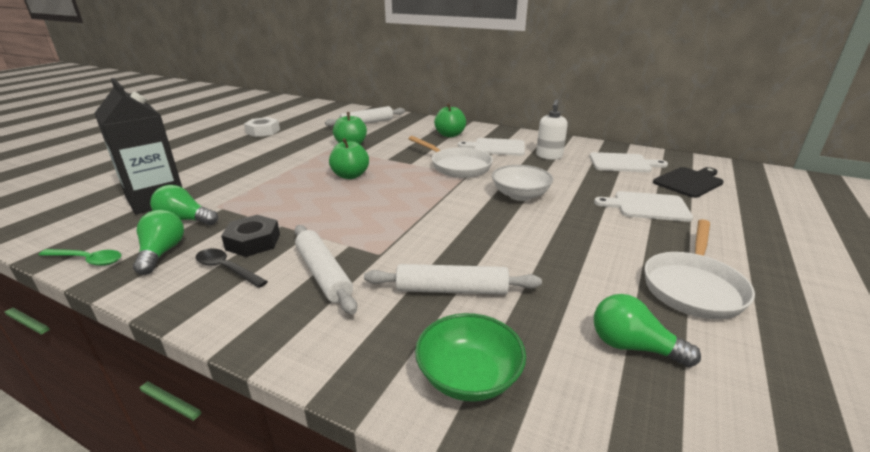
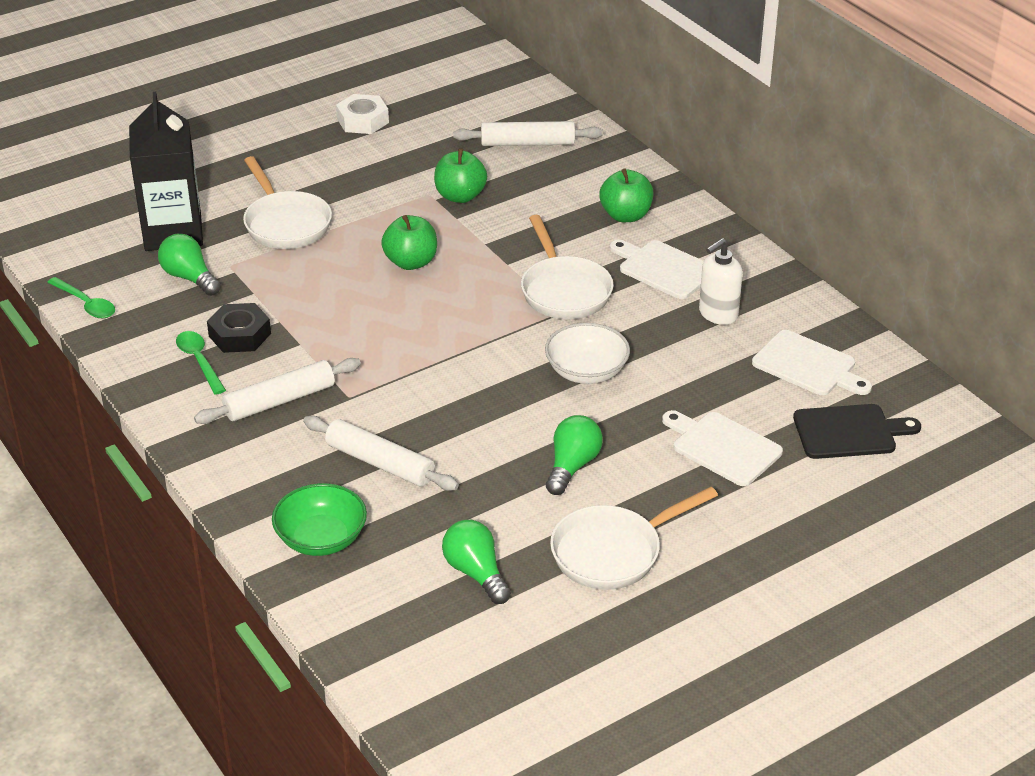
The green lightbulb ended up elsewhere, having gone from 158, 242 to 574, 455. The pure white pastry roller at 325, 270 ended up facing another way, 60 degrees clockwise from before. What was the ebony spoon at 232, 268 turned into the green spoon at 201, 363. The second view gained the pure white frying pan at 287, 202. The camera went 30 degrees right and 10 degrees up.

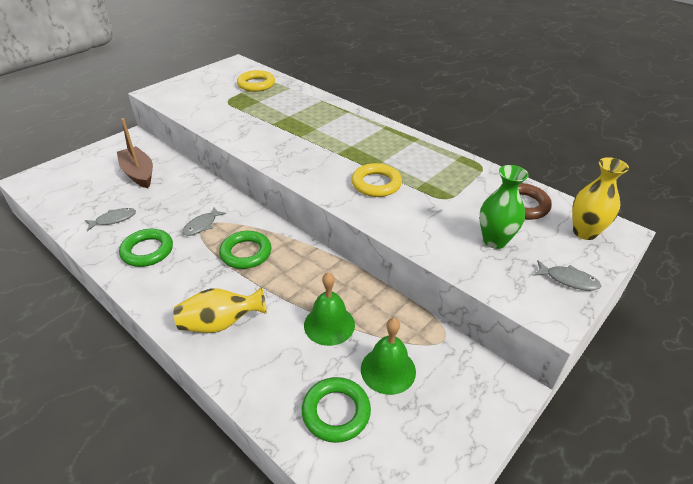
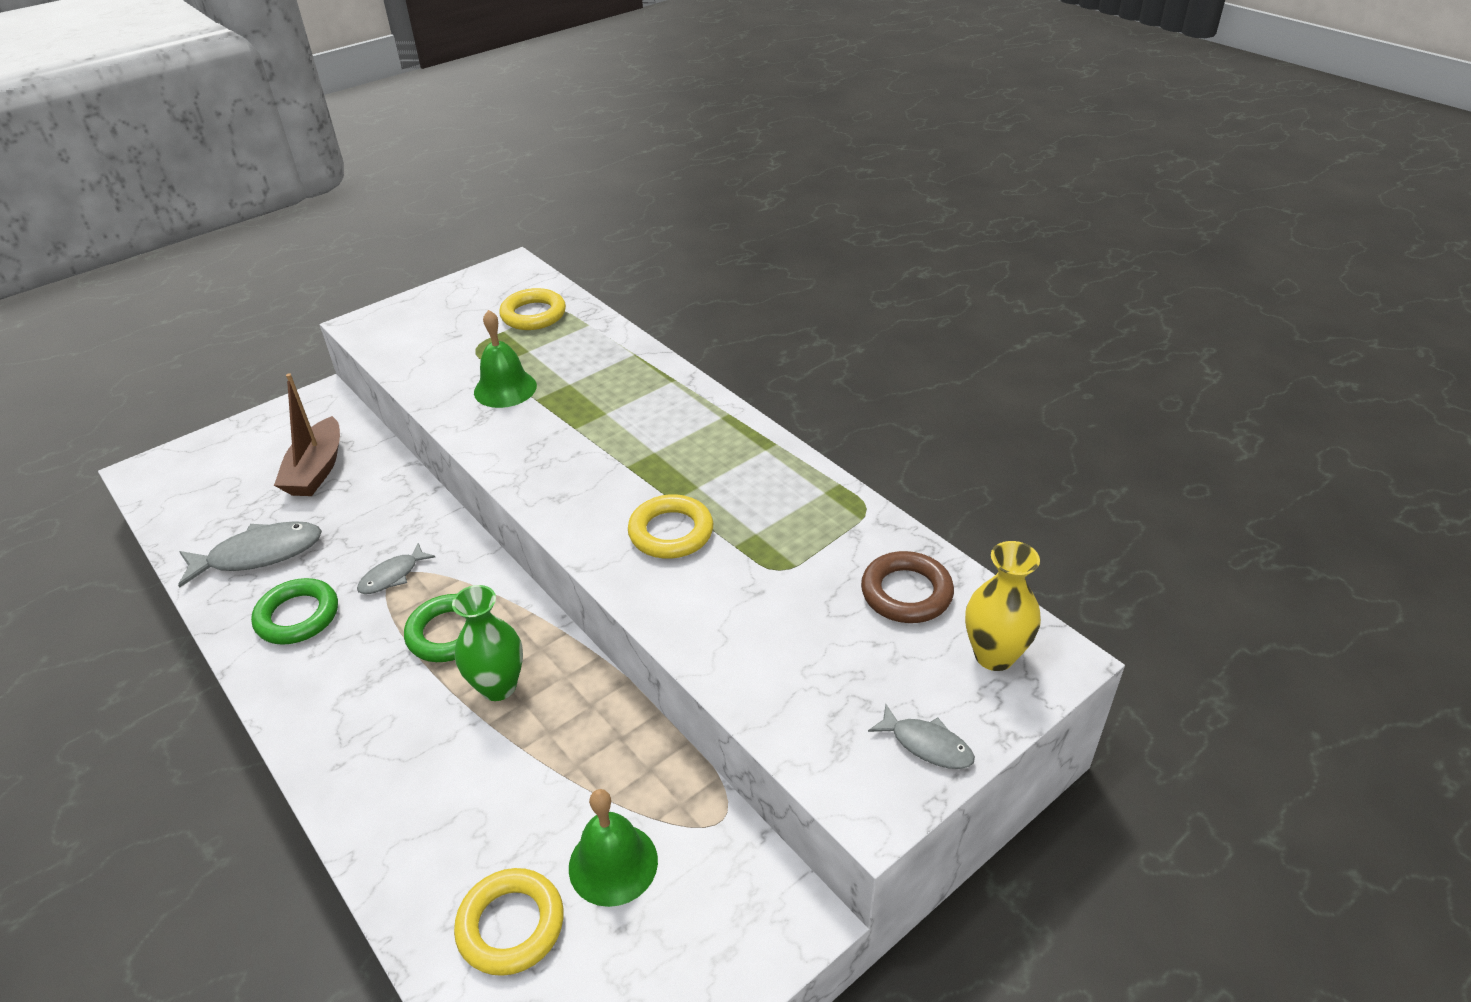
The russet toy boat at 135, 153 ended up facing another way, 150 degrees counterclockwise from before. The green vase ended up elsewhere, having gone from 504, 207 to 487, 643. The size of the grey fish at 110, 219 changed by a factor of 1.74. The green bell ended up elsewhere, having gone from 329, 309 to 505, 359. The second view lost the bright yellow vase at 220, 310. What was the green ring at 336, 410 turned into the bright yellow ring at 509, 922. The camera went 10 degrees right and 0 degrees up.

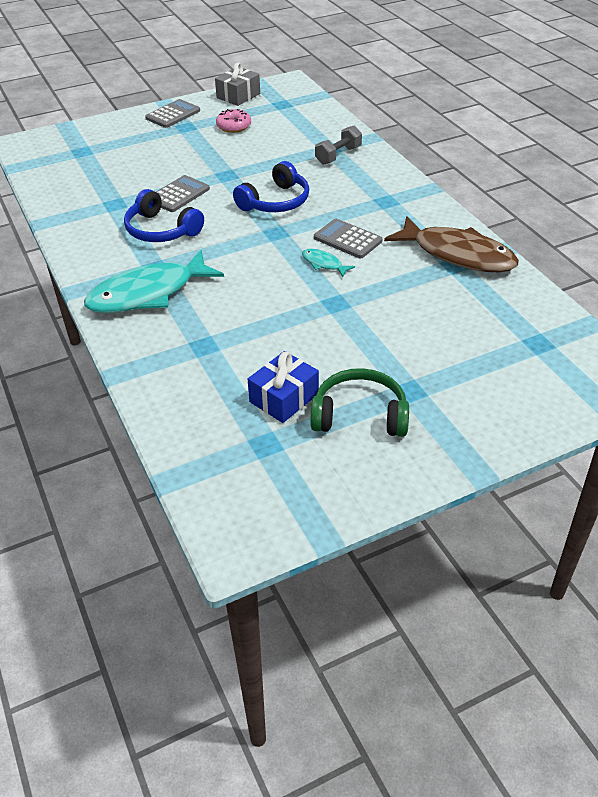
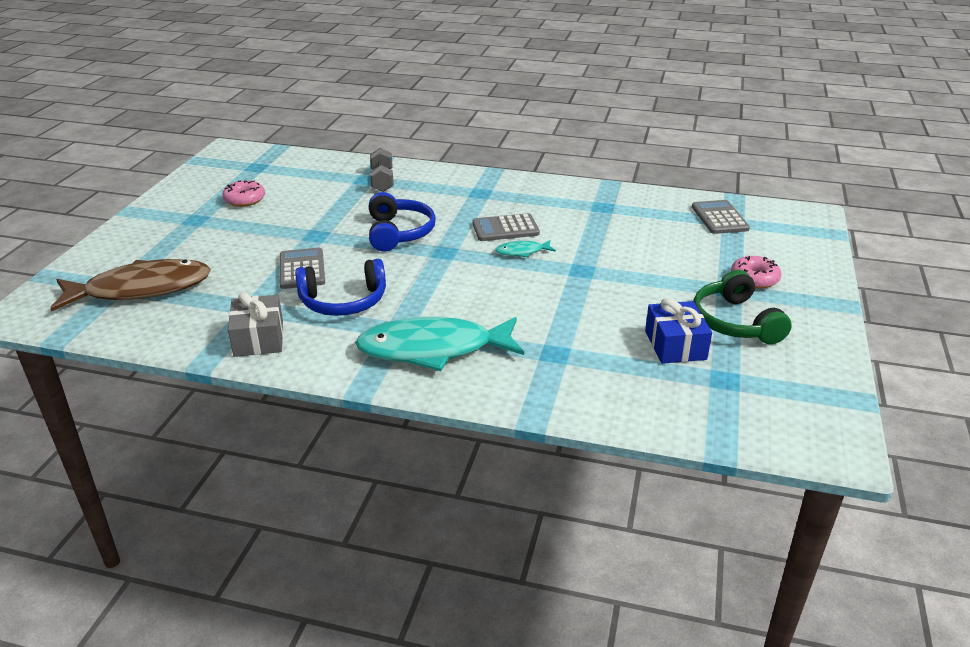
The grey wrapped gift ended up elsewhere, having gone from 237, 84 to 255, 324. The grey pocket calculator ended up elsewhere, having gone from 172, 113 to 721, 217. The russet fish ended up elsewhere, having gone from 451, 244 to 130, 285. The teal fish at 154, 281 ended up facing another way, 75 degrees clockwise from before. The green headphones at 359, 402 ended up facing another way, 60 degrees counterclockwise from before. The second view gained the rose-pink doughnut at 756, 272. The camera went 50 degrees left and 10 degrees down.

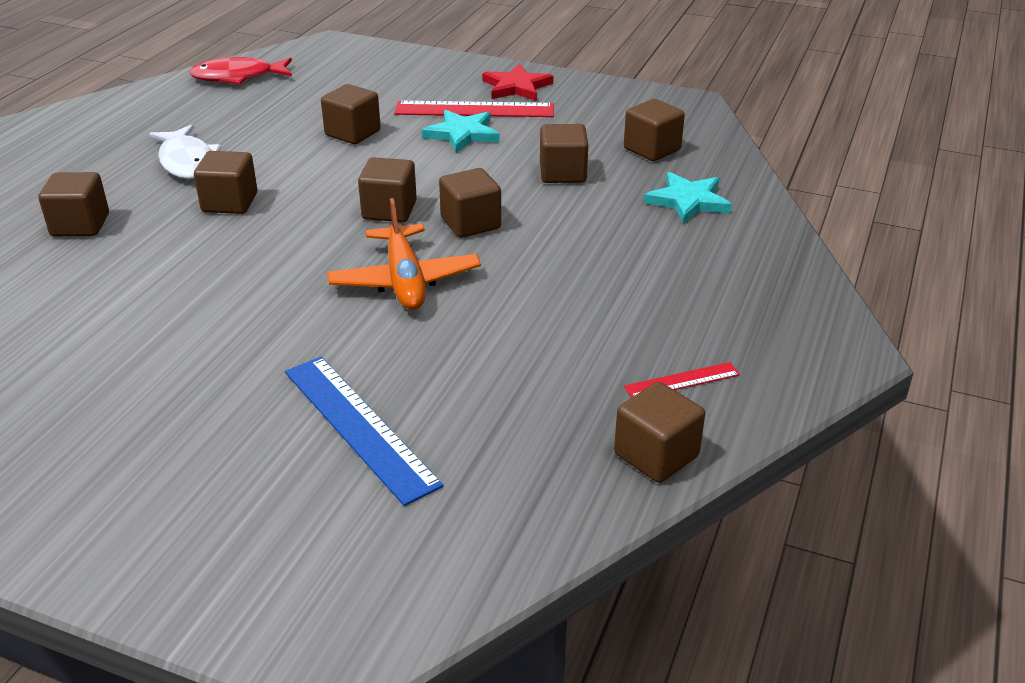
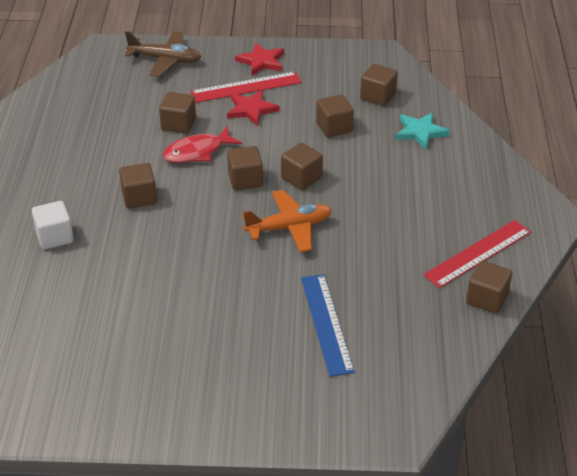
The scarlet fish ended up elsewhere, having gone from 240, 70 to 202, 145. What was the teal star shape at 461, 131 turned into the scarlet star shape at 253, 108. The second view lost the pure white fish at 185, 152. What was the russet block at 73, 204 turned into the pure white block at 53, 225. The bright orange toy plane at 404, 254 ended up facing another way, 75 degrees counterclockwise from before. The cobalt measuring stick at 364, 431 ended up facing another way, 45 degrees clockwise from before. The size of the scarlet measuring stick at 682, 380 changed by a factor of 1.95. The second view gained the russet toy plane at 163, 54. The camera went 20 degrees left and 5 degrees up.

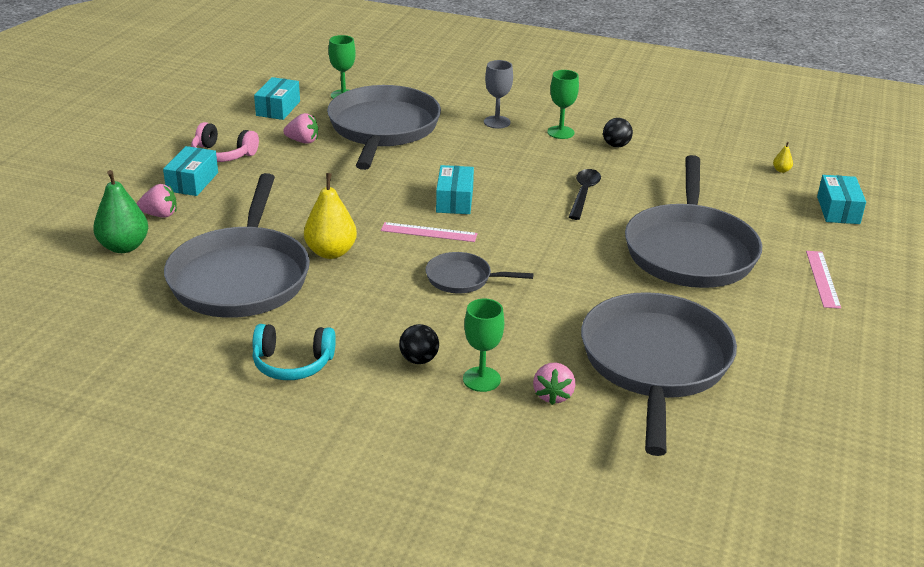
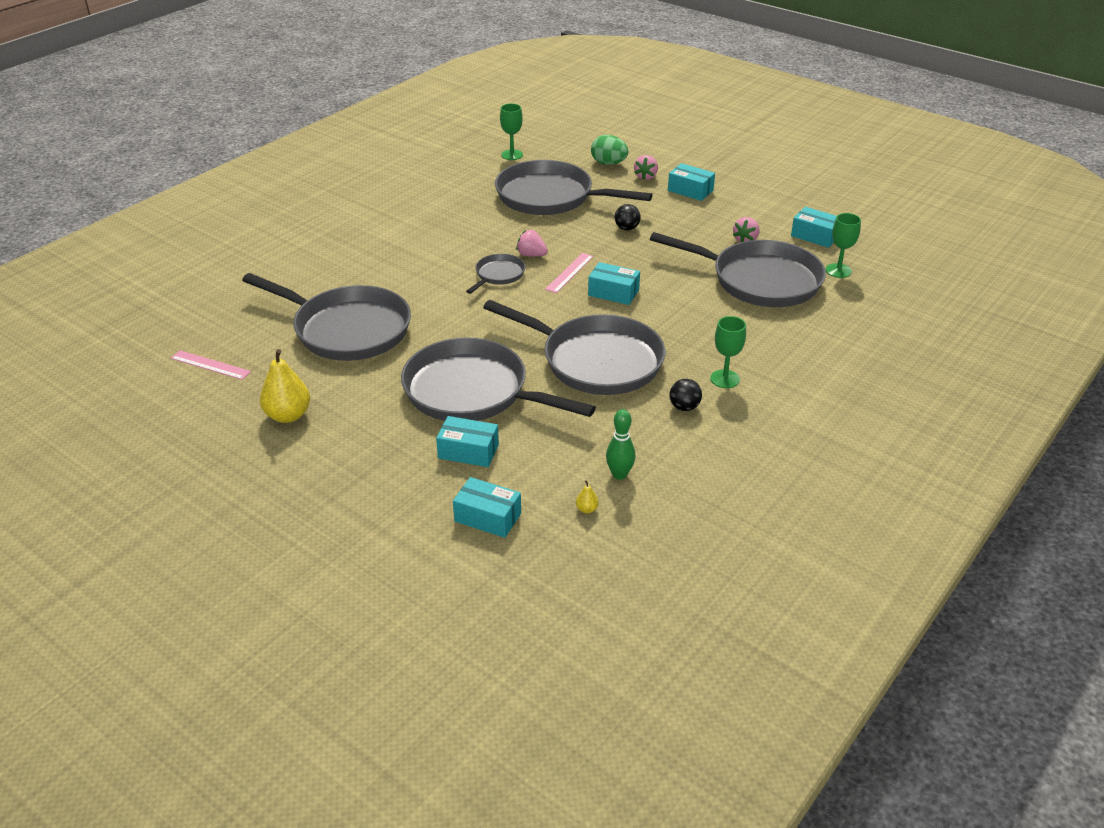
The second view lost the grey chalice at 498, 94. The second view lost the rose-pink headphones at 225, 142. Where the ebony spoon stood at 585, 194, the grey frying pan came to stand at 574, 347. Where the green pear fruit stood at 120, 211, the green toy egg came to stand at 609, 150. The bright yellow pear fruit ended up elsewhere, having gone from 330, 216 to 285, 386. The rose-pink measuring stick ended up elsewhere, having gone from 823, 280 to 211, 365. The green chalice ended up elsewhere, having gone from 483, 345 to 511, 132. The second view lost the teal headphones at 294, 352. The ebony play ball ended up elsewhere, having gone from 419, 344 to 628, 217. The rose-pink berry ended up elsewhere, having gone from 554, 384 to 532, 243. The second view gained the green skittle at 621, 444. The second view gained the teal box at 467, 441. The camera went 110 degrees right and 5 degrees up.

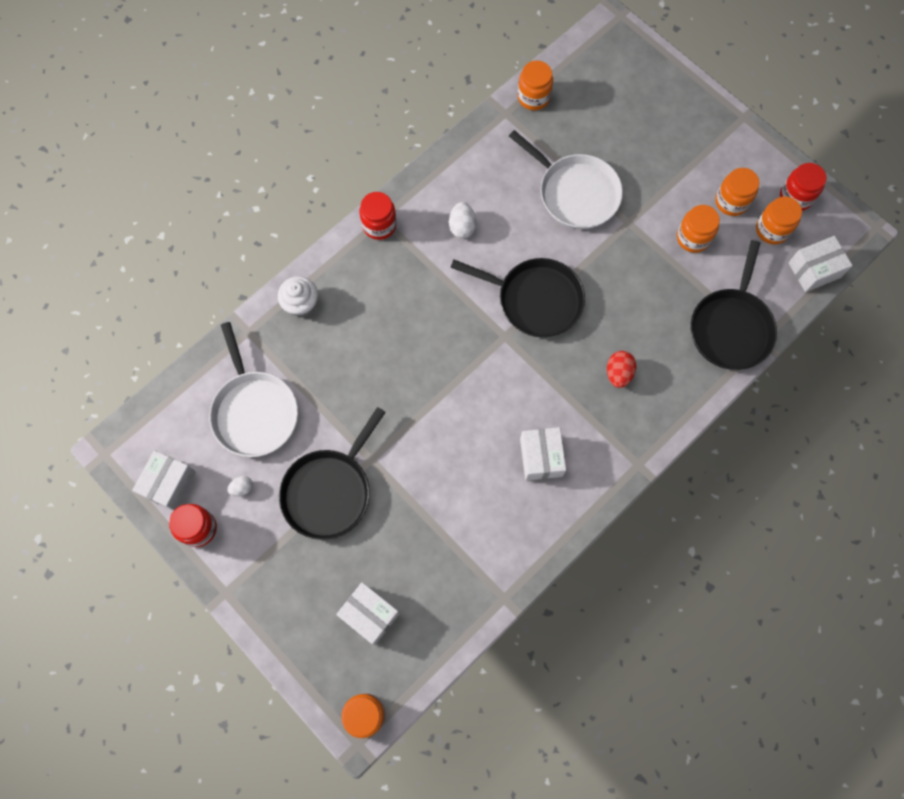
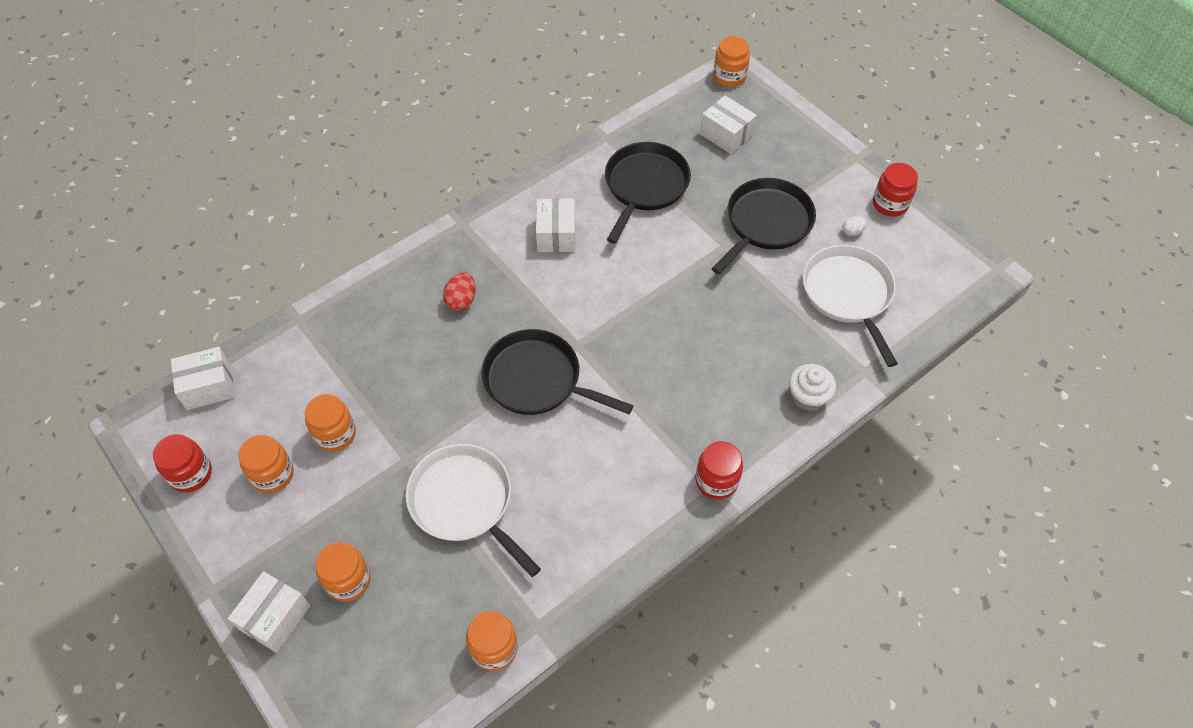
The bright orange preserve jar ended up elsewhere, having gone from 779, 220 to 343, 572. The second view lost the pure white toy egg at 462, 220. The ebony frying pan ended up elsewhere, having gone from 734, 305 to 648, 192. The pure white box ended up elsewhere, having gone from 164, 480 to 269, 612. The camera went 175 degrees left and 15 degrees down.

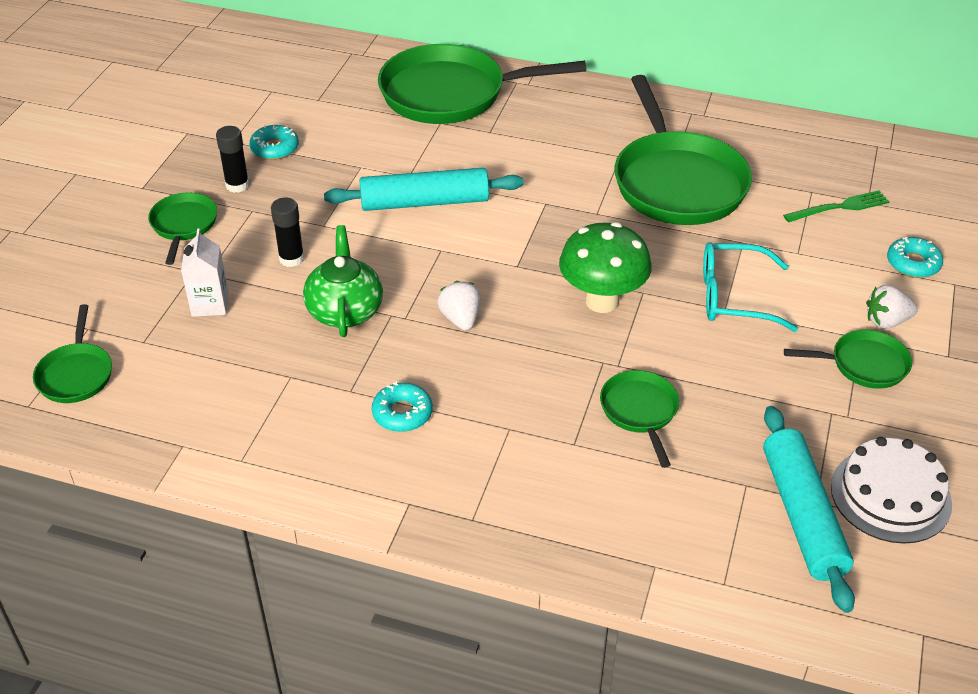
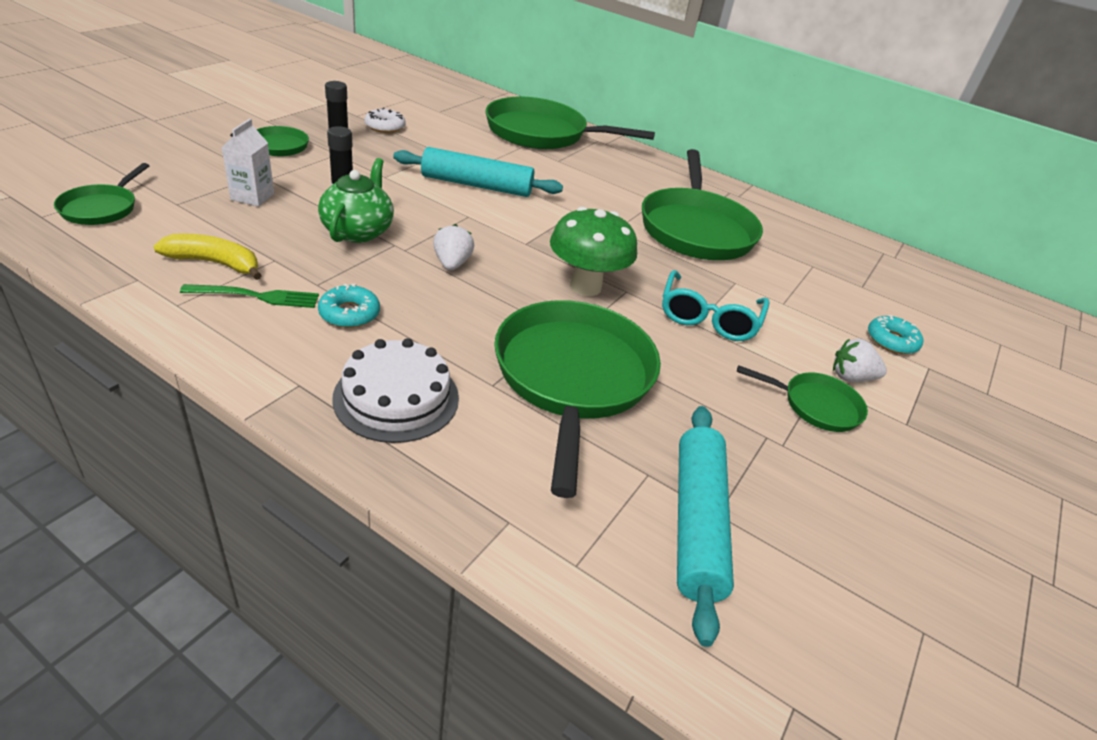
What was the teal doughnut at 274, 142 turned into the pure white doughnut at 384, 120. The green table fork ended up elsewhere, having gone from 836, 206 to 249, 296. The teal glasses at 750, 287 ended up facing another way, 90 degrees counterclockwise from before. The size of the green frying pan at 639, 419 changed by a factor of 2.06. The pure white layer cake ended up elsewhere, having gone from 891, 490 to 395, 390. The second view gained the bright yellow banana at 207, 256. The camera went 10 degrees right and 5 degrees down.

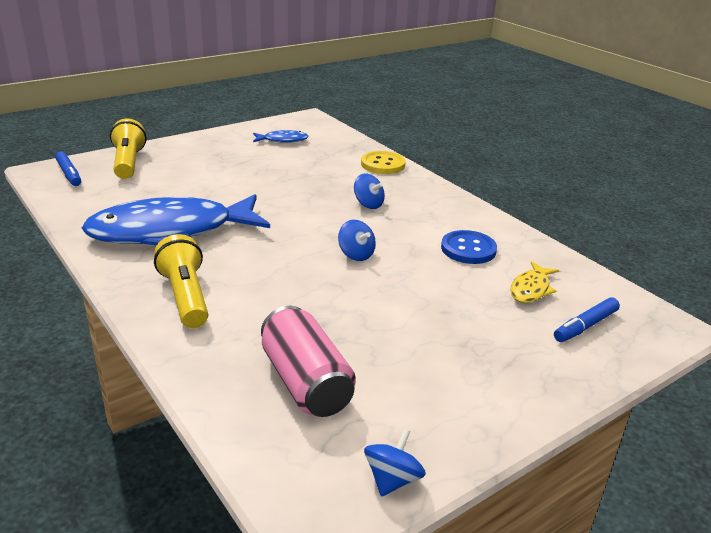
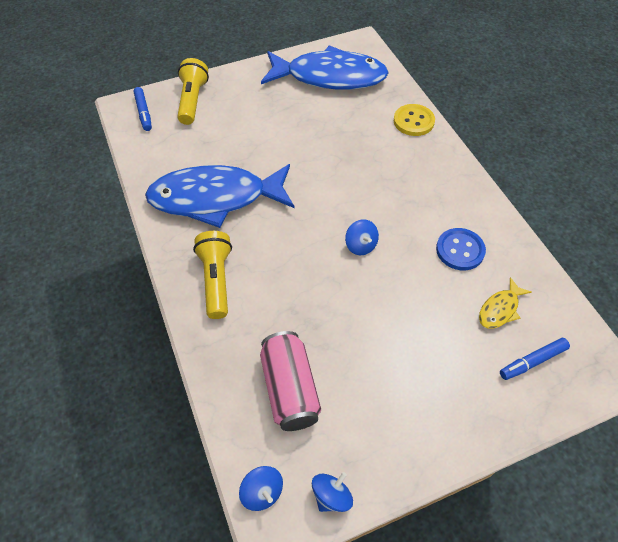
The size of the cobalt fish at 280, 136 changed by a factor of 2.46. The cobalt spinning top ended up elsewhere, having gone from 369, 191 to 261, 488. The camera went 15 degrees right and 25 degrees up.

